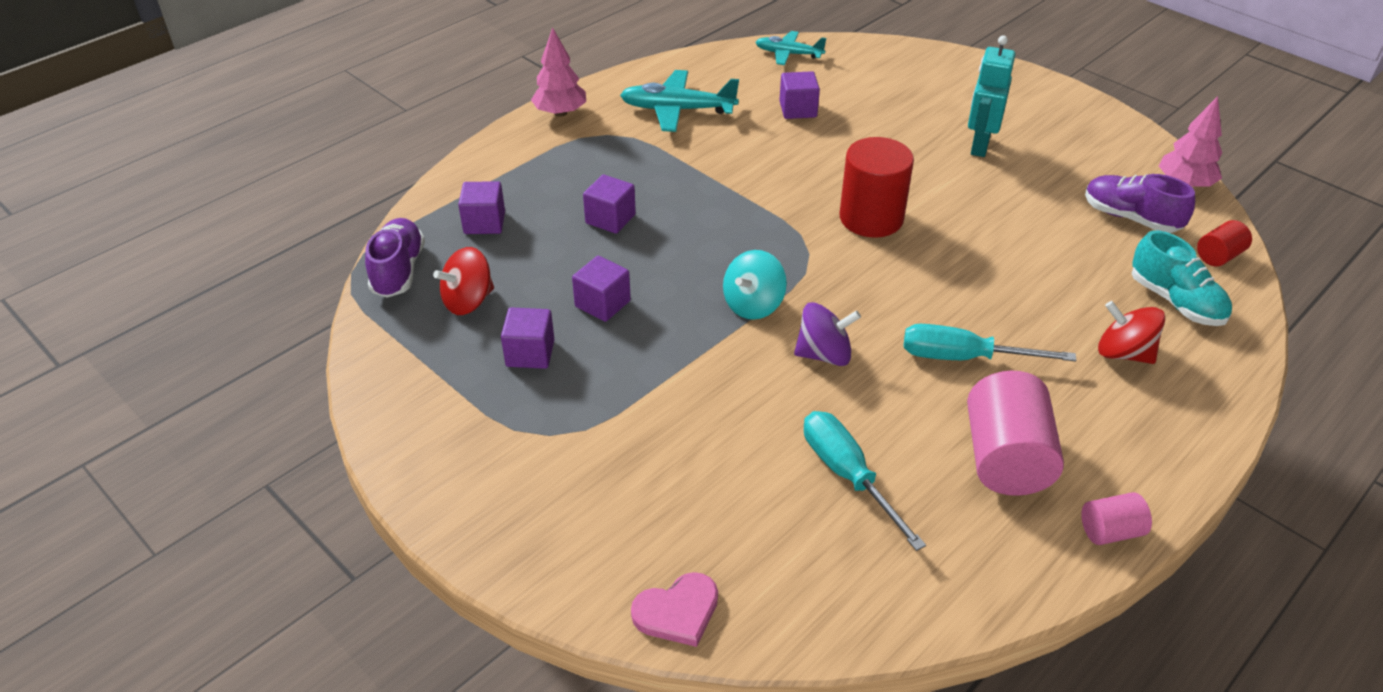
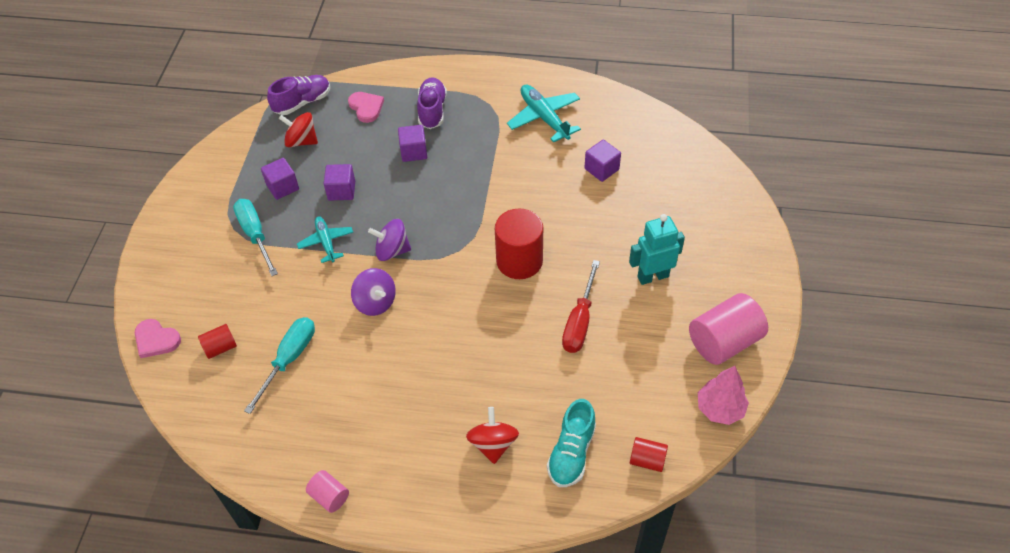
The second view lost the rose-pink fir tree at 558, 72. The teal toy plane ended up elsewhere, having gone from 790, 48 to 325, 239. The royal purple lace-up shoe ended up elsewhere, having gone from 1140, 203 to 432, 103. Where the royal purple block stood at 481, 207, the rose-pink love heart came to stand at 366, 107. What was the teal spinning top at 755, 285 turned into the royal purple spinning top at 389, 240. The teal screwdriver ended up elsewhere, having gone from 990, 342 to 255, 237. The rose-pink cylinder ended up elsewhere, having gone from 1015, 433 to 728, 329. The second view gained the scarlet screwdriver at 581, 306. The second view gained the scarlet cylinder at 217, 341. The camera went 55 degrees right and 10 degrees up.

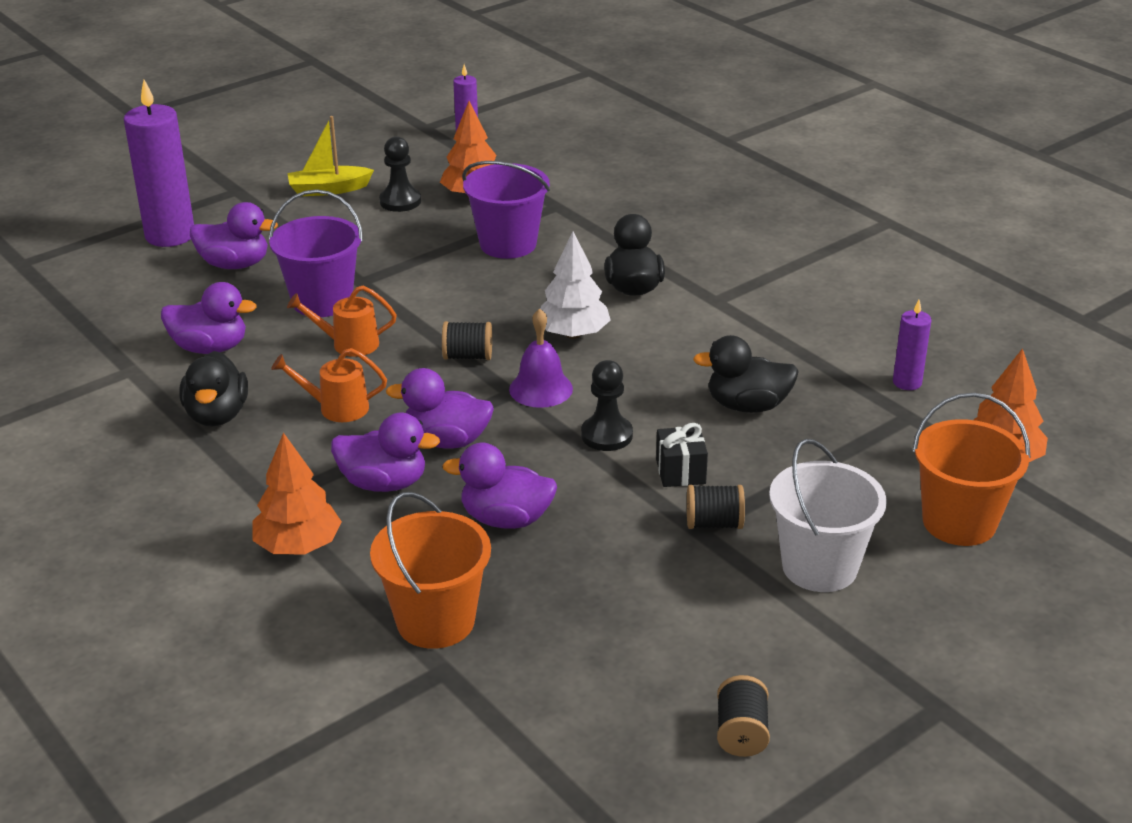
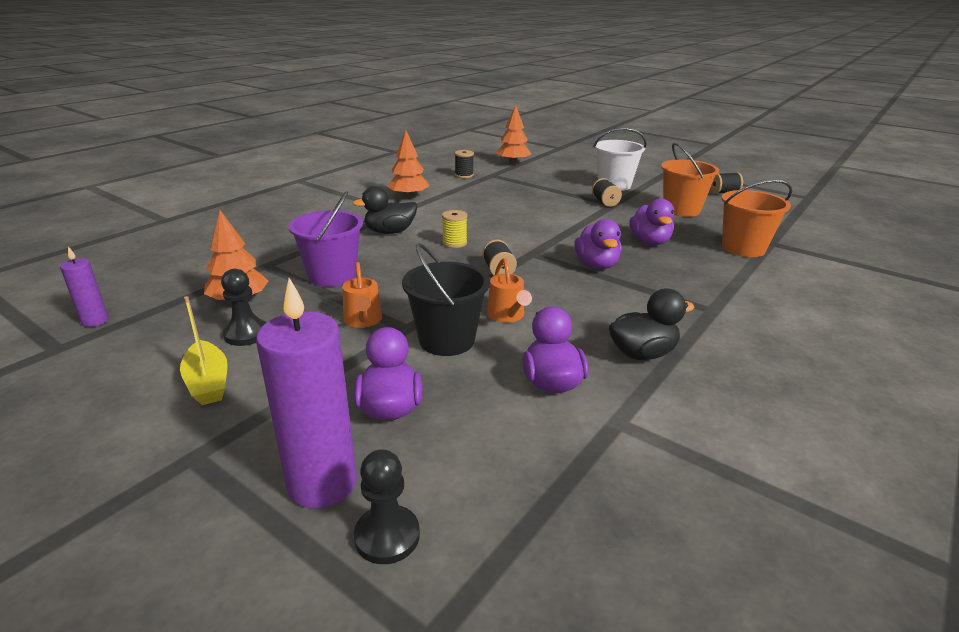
What was the royal purple pail at 316, 253 turned into the ebony pail at 446, 299. Where the pure white fir tree stood at 575, 285, the bright yellow bobbin came to stand at 454, 229. Where the royal purple wax candle stood at 912, 345, the ebony bobbin came to stand at 464, 164. The second view lost the royal purple bell at 541, 358. The second view lost the ebony toy duck at 746, 374. The bright orange watering can ended up elsewhere, having gone from 329, 385 to 362, 295. The ebony pawn ended up elsewhere, having gone from 607, 405 to 387, 506. The bright orange pail ended up elsewhere, having gone from 971, 469 to 690, 180. The second view lost the royal purple toy duck at 385, 452. The second view lost the ebony wrapped gift at 682, 455. The bright orange fir tree ended up elsewhere, having gone from 297, 493 to 408, 164. The camera went 105 degrees left and 5 degrees down.

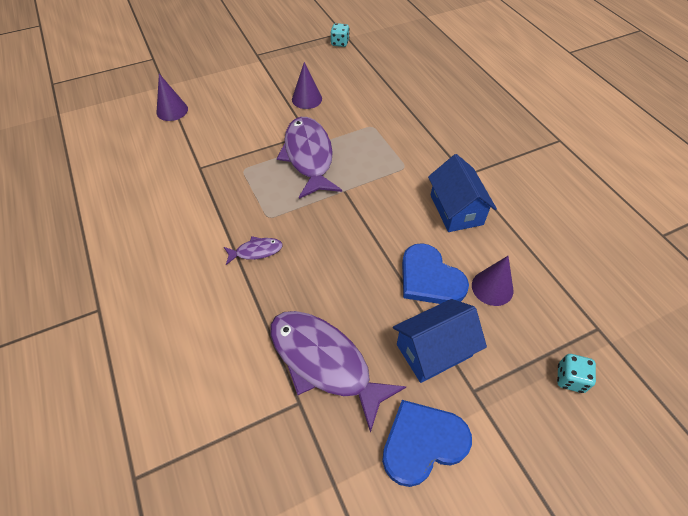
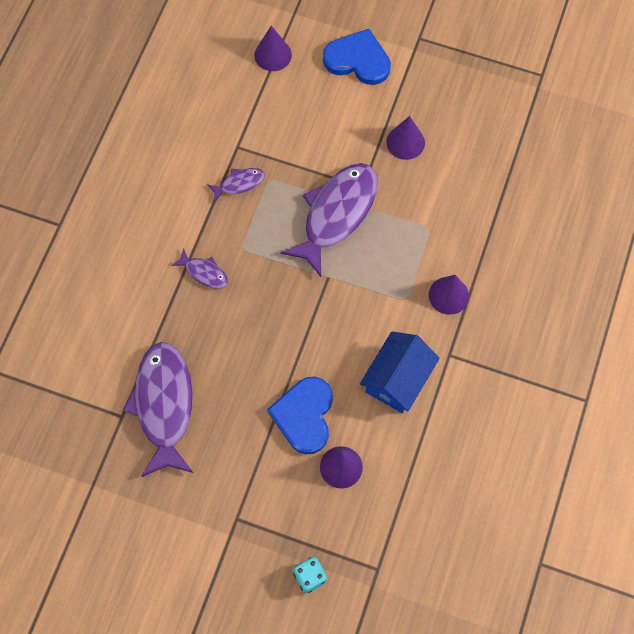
The second view lost the teal dice at 340, 35. The second view lost the cobalt house at 440, 341. The cobalt love heart ended up elsewhere, having gone from 427, 443 to 357, 57. The second view gained the royal purple fish at 236, 185. The second view gained the royal purple cone at 449, 295. The camera went 45 degrees right and 15 degrees up.

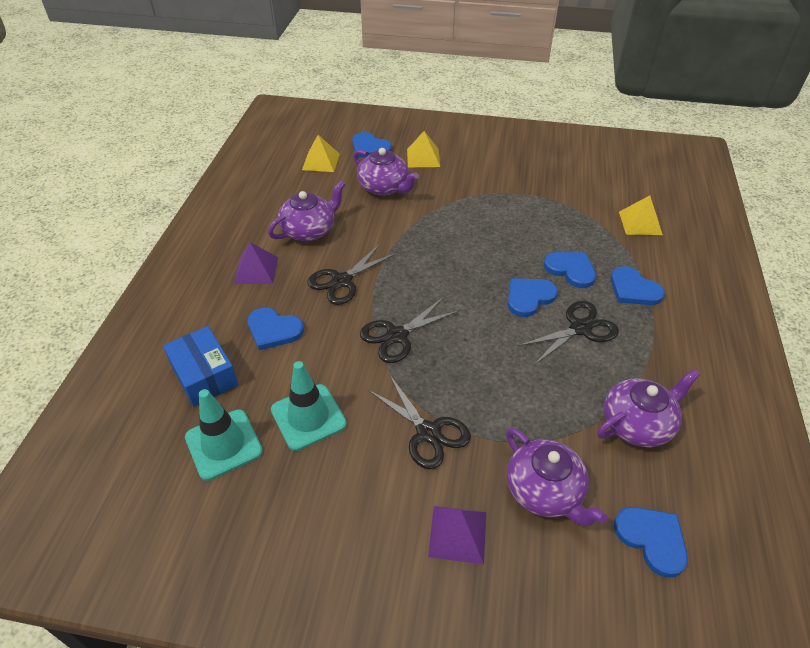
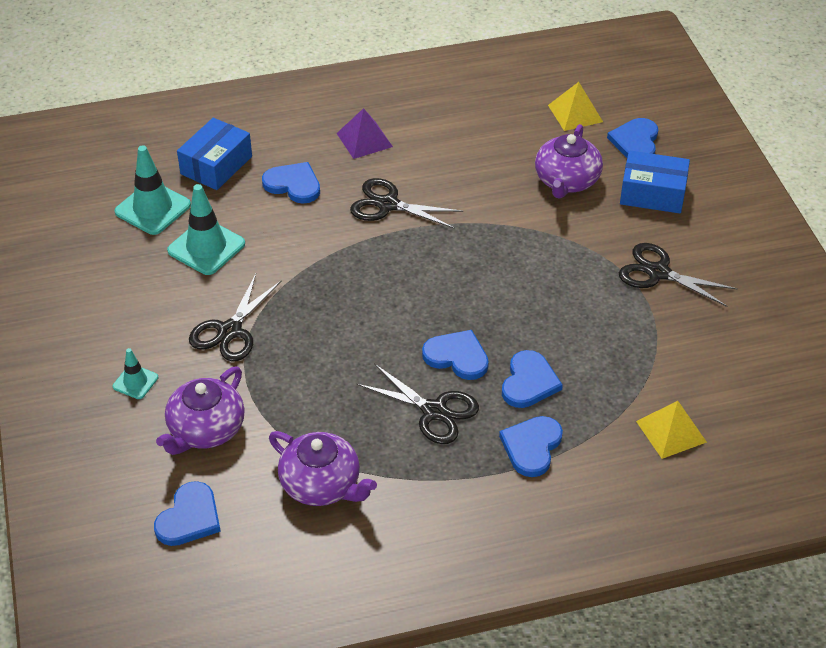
Where the bright yellow pyramid shape stood at 423, 149, the cobalt box came to stand at 655, 182. The second view lost the royal purple tea pot at 306, 211. The ebony pair of scissors ended up elsewhere, having gone from 410, 330 to 678, 275. The cobalt love heart at 275, 328 ended up facing another way, 120 degrees clockwise from before. Where the royal purple pyramid shape stood at 457, 535, the teal road cone came to stand at 135, 373. The camera went 65 degrees right and 0 degrees up.

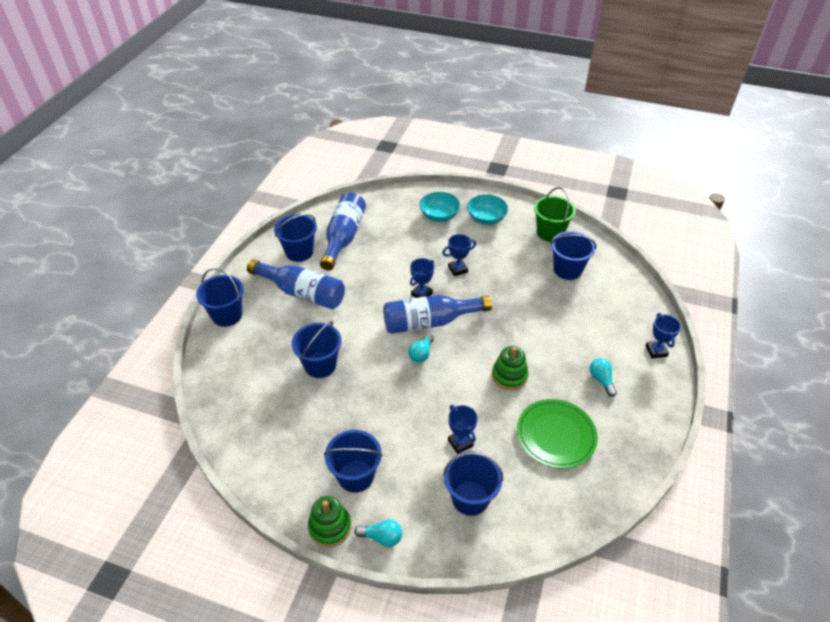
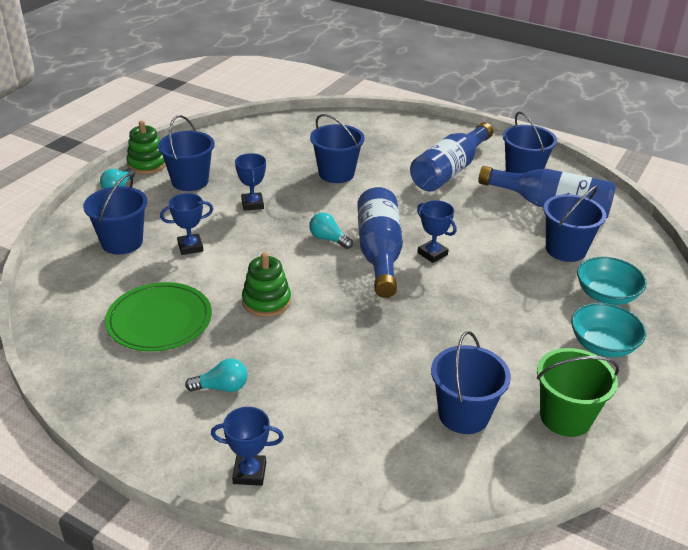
The cobalt prize cup ended up elsewhere, having gone from 459, 255 to 250, 182. The cobalt pail ended up elsewhere, having gone from 220, 297 to 574, 224. The camera went 100 degrees right and 10 degrees down.

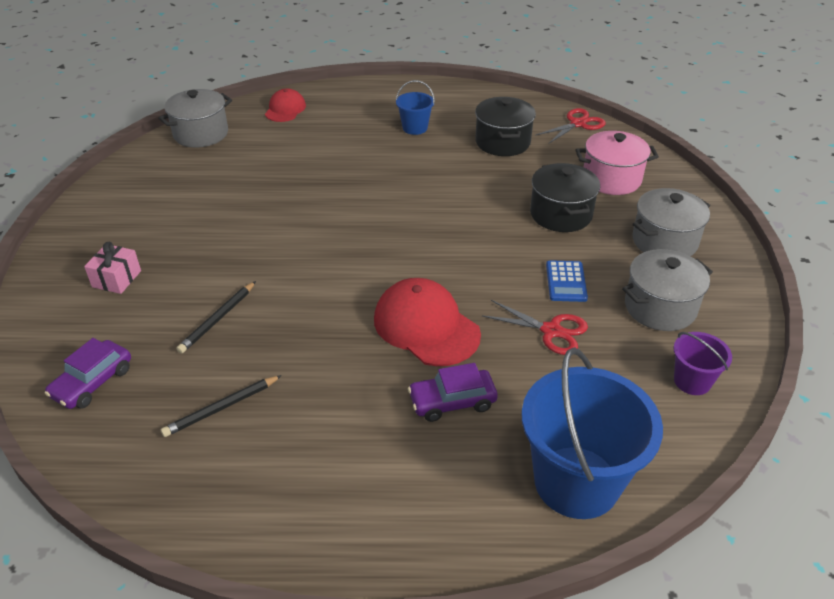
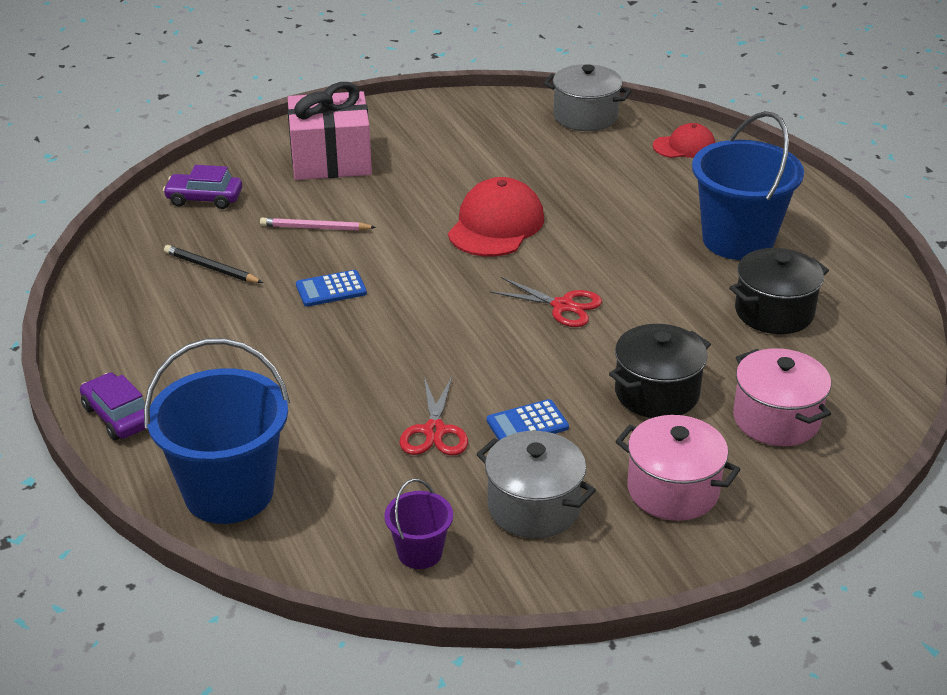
The size of the cobalt pail at 415, 107 changed by a factor of 2.08. The scarlet pair of scissors ended up elsewhere, having gone from 571, 126 to 546, 302. What was the grey cooking pot at 671, 222 turned into the rose-pink cooking pot at 677, 468. The size of the rose-pink wrapped gift at 112, 268 changed by a factor of 2.09. The scarlet peaked cap ended up elsewhere, having gone from 427, 322 to 496, 217. What was the ebony pencil at 216, 317 turned into the rose-pink pencil at 318, 224. The royal purple toy car ended up elsewhere, having gone from 453, 392 to 113, 406. The second view gained the cobalt pocket calculator at 331, 288. The camera went 65 degrees right and 5 degrees down.

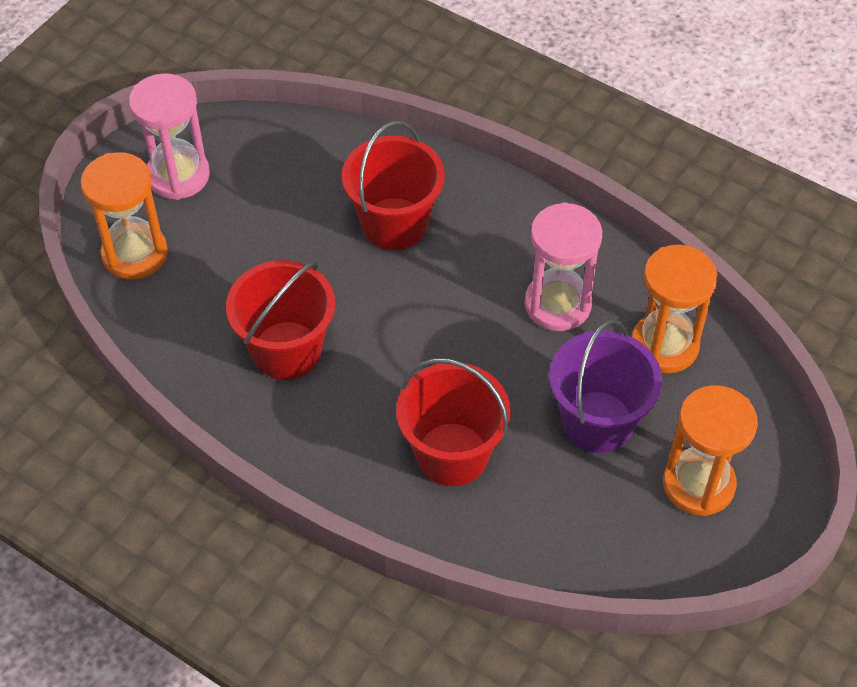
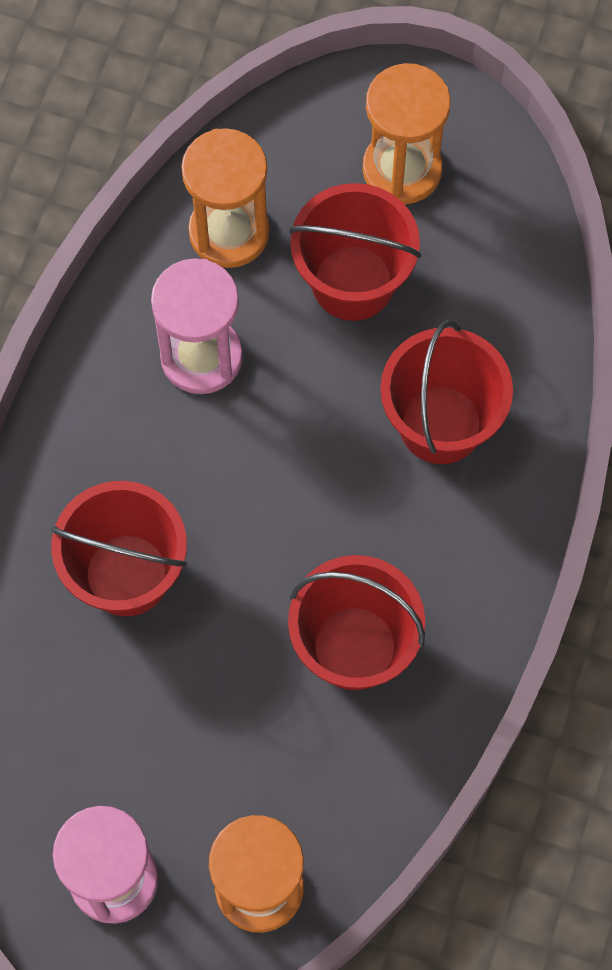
What was the royal purple pail at 606, 386 turned into the scarlet pail at 355, 252. The camera went 105 degrees left and 15 degrees up.

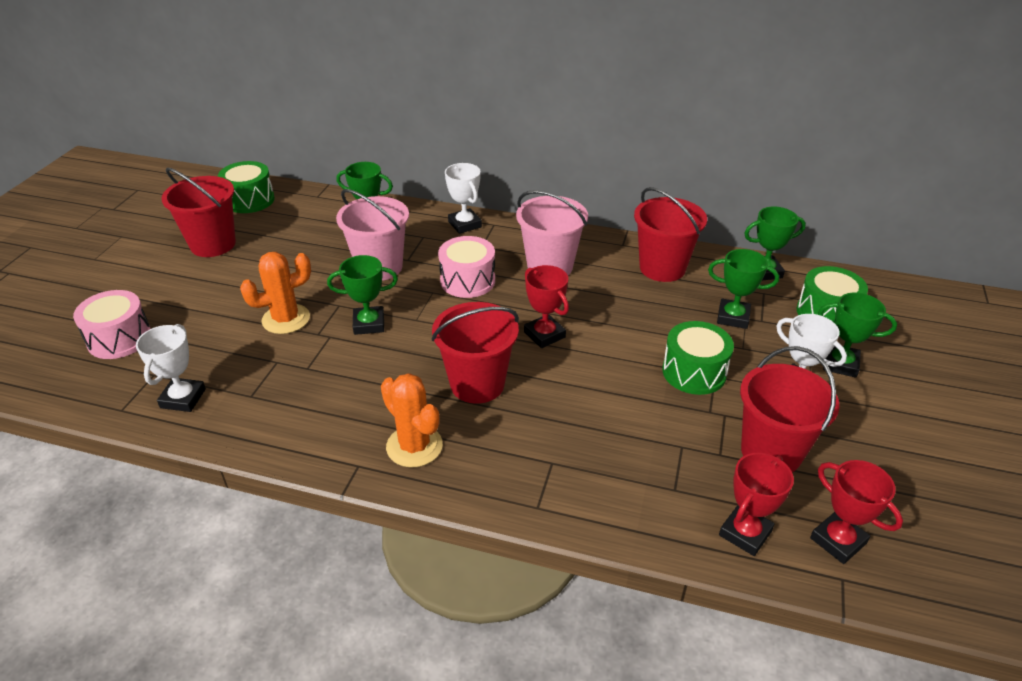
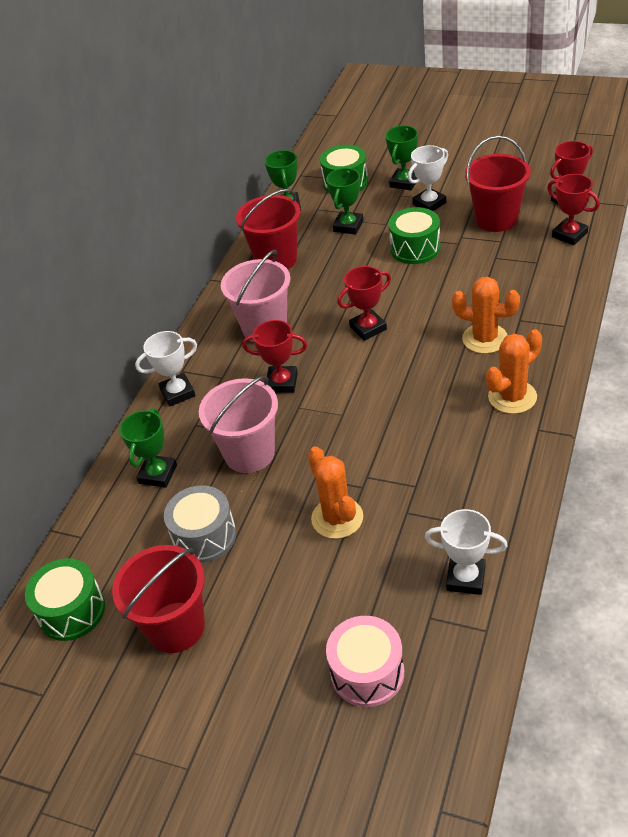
Where the rose-pink toy drum stood at 466, 267, the scarlet prize cup came to stand at 275, 356. The second view lost the green prize cup at 362, 295. The second view lost the scarlet pail at 475, 353. The second view gained the bright orange saguaro cactus at 486, 315. The second view gained the grey toy drum at 200, 524. The camera went 80 degrees left and 5 degrees up.

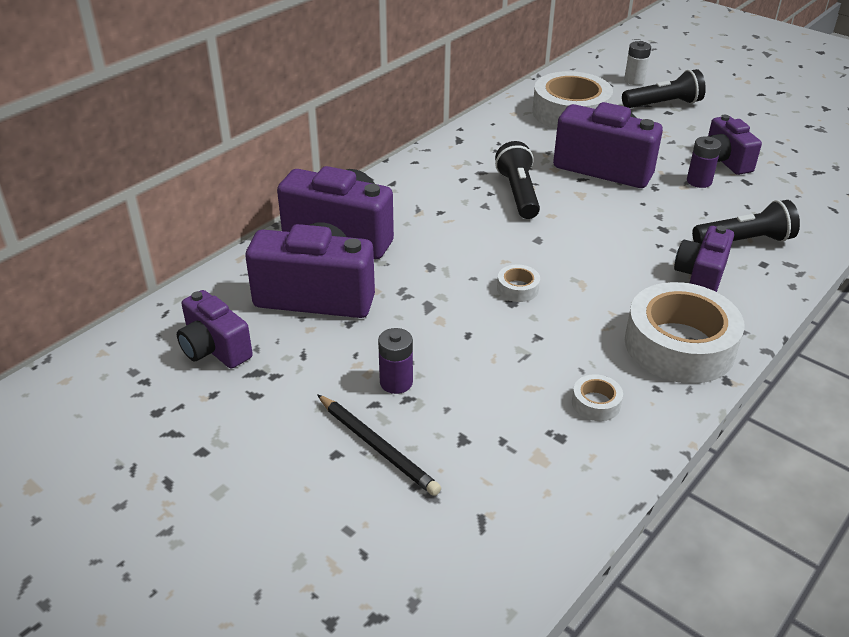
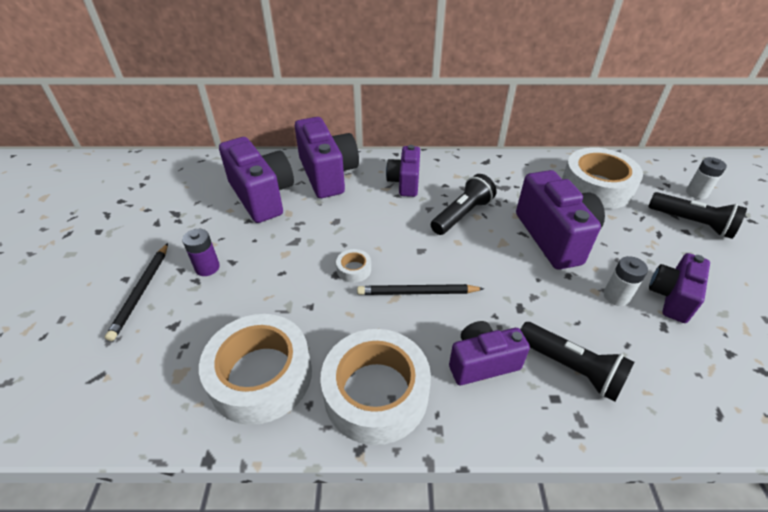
What was the royal purple battery at 704, 162 turned into the pure white battery at 626, 281. The royal purple photo camera ended up elsewhere, having gone from 215, 329 to 403, 171. The size of the pure white tape at 597, 397 changed by a factor of 2.41. The second view gained the ebony pencil at 420, 289. The camera went 50 degrees right and 5 degrees up.

